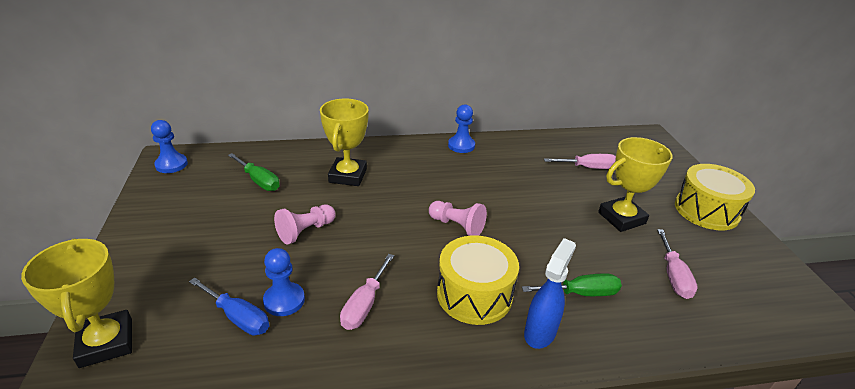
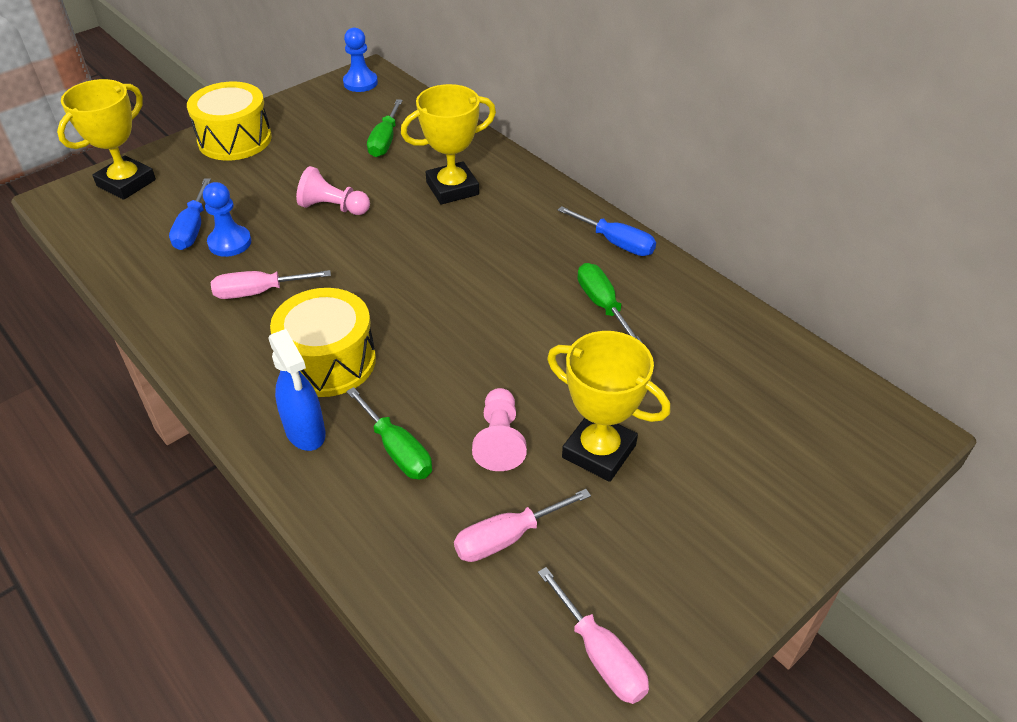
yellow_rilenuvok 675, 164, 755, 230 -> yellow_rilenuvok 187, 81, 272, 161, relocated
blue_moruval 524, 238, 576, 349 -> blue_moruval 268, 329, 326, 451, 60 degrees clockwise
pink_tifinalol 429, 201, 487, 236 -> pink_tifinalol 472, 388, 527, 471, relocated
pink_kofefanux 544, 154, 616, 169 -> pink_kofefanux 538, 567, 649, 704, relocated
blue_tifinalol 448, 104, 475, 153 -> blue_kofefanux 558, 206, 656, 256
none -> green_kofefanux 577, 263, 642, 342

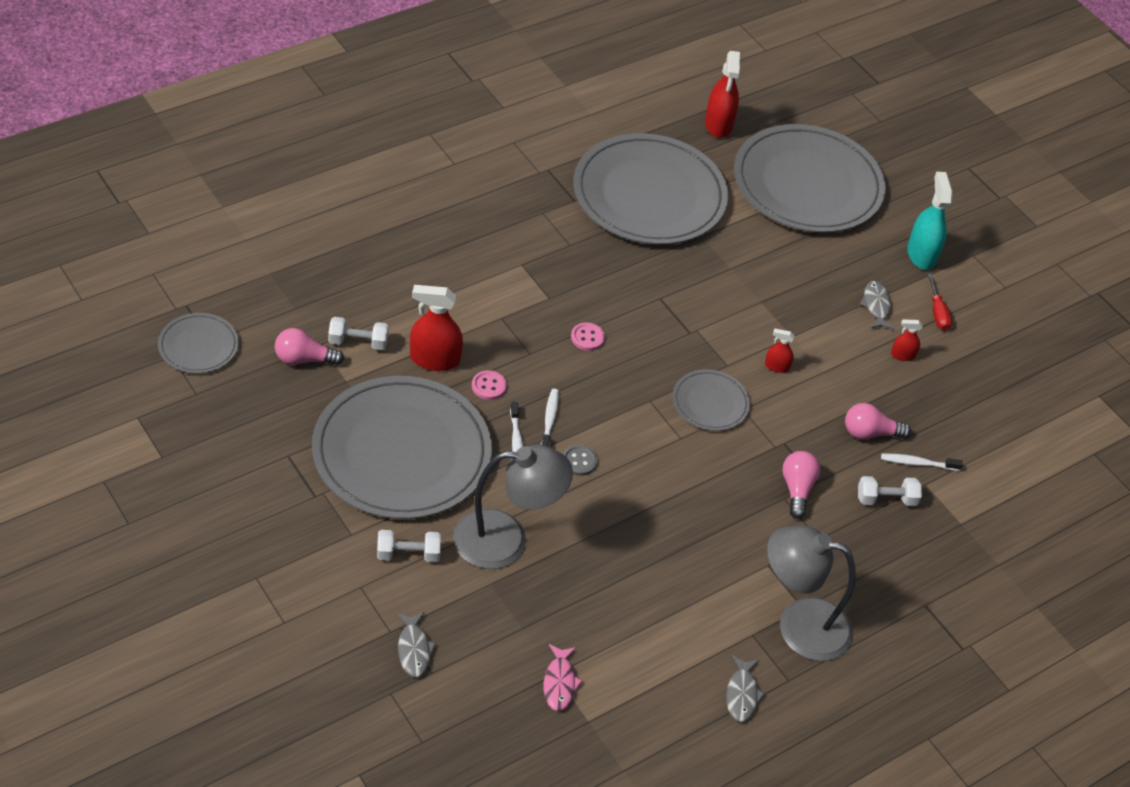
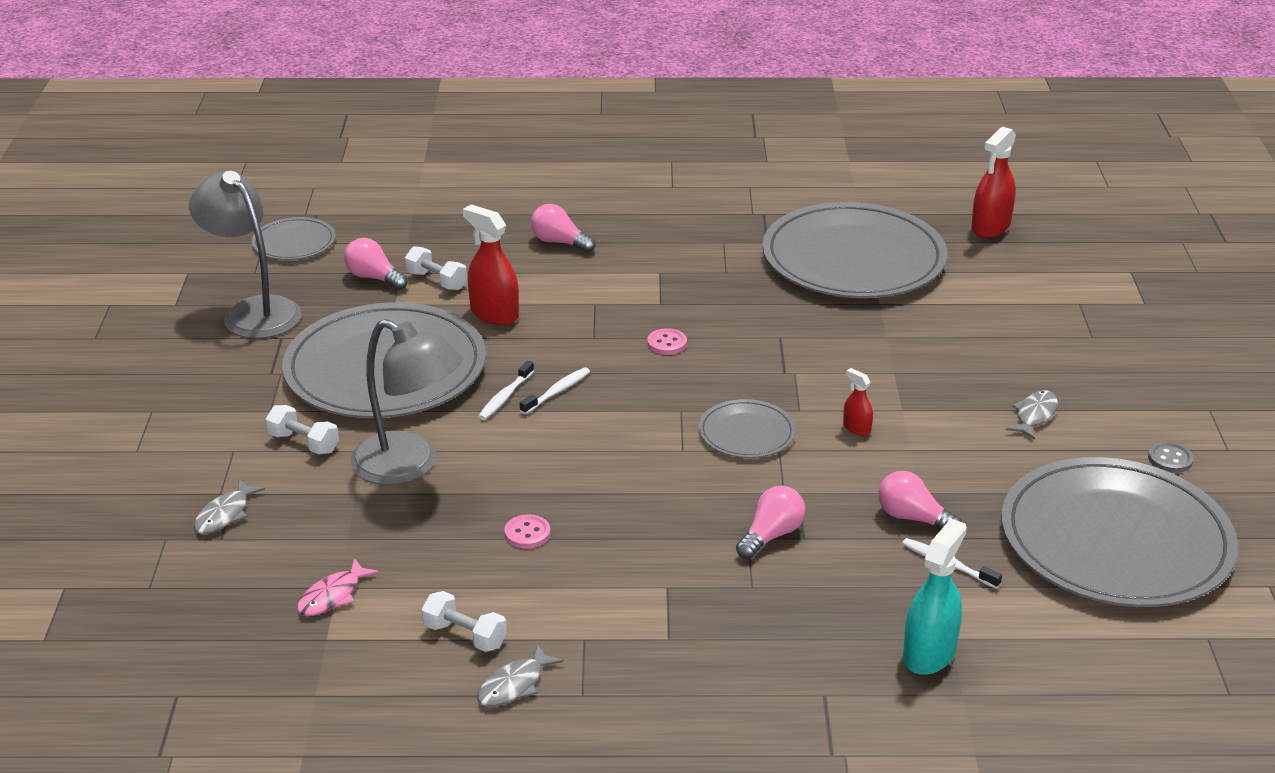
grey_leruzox 767, 525, 856, 661 -> grey_leruzox 189, 171, 302, 339, relocated
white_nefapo 858, 476, 922, 506 -> white_nefapo 422, 591, 507, 652, relocated
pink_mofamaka 472, 370, 506, 400 -> pink_mofamaka 504, 514, 551, 549, relocated
none -> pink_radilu 531, 204, 596, 253
turquoise_moruval 907, 172, 953, 270 -> turquoise_moruval 903, 519, 967, 675, relocated
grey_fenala 734, 124, 886, 233 -> grey_fenala 1001, 457, 1238, 607, relocated
grey_mofamaka 563, 445, 597, 476 -> grey_mofamaka 1148, 442, 1194, 473, relocated
red_moruval 891, 319, 923, 361 -> none
red_kofefanux 928, 274, 952, 330 -> none

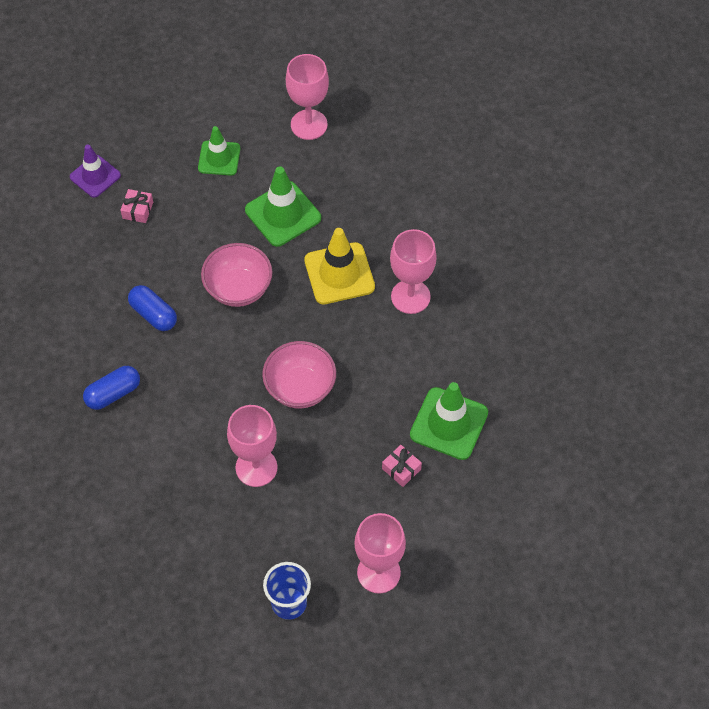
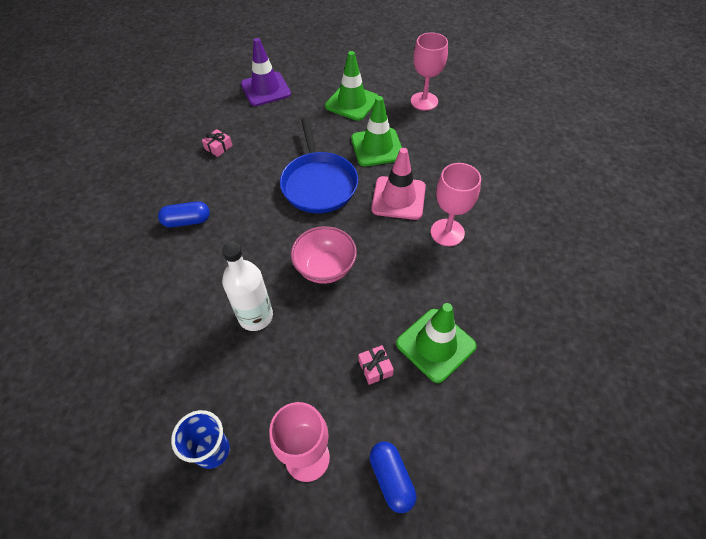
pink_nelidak 120, 189, 153, 223 -> pink_nelidak 202, 129, 232, 157, relocated
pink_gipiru 227, 405, 277, 487 -> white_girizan 222, 242, 273, 331
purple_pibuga 70, 145, 121, 198 -> purple_pibuga 241, 38, 291, 106, x1.50
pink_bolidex 201, 243, 272, 307 -> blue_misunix 280, 117, 358, 213
green_pibuga 198, 126, 240, 176 -> green_pibuga 325, 51, 379, 121, x1.50
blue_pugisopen 128, 285, 177, 331 -> blue_pugisopen 369, 442, 416, 513, relocated
yellow_pibuga 304, 228, 375, 304 -> pink_pibuga 371, 148, 426, 220

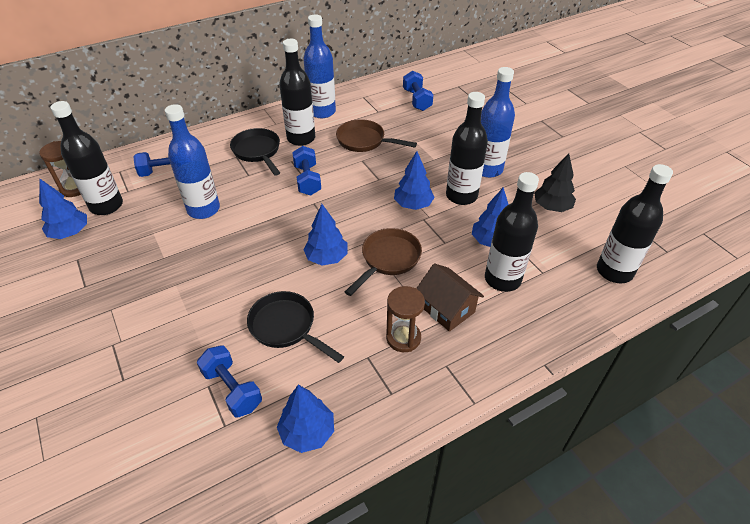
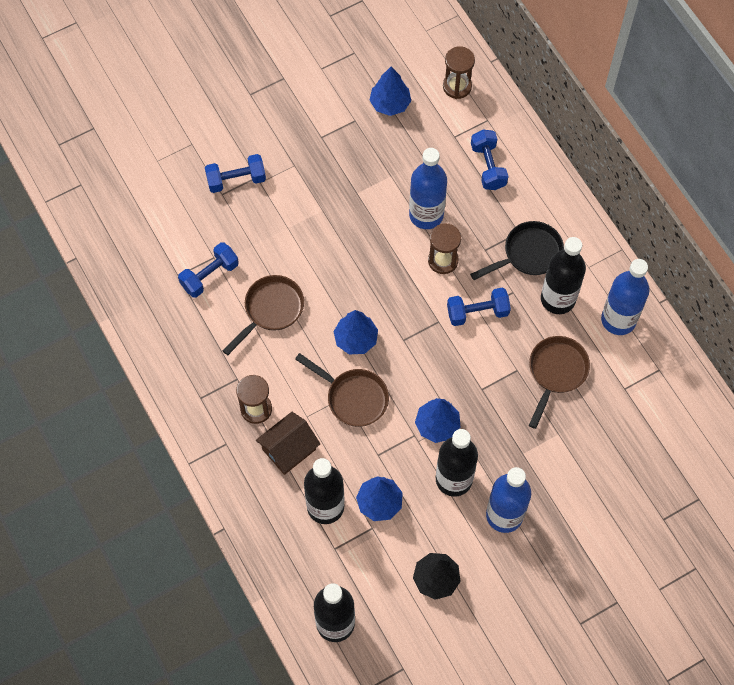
blue_nefapo 403, 71, 433, 111 -> blue_nefapo 205, 154, 266, 193, relocated
black_misunix 247, 291, 344, 363 -> brown_misunix 222, 275, 304, 355
none -> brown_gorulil 428, 223, 461, 274
black_girizan 51, 101, 123, 215 -> none
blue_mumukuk 277, 385, 334, 453 -> none

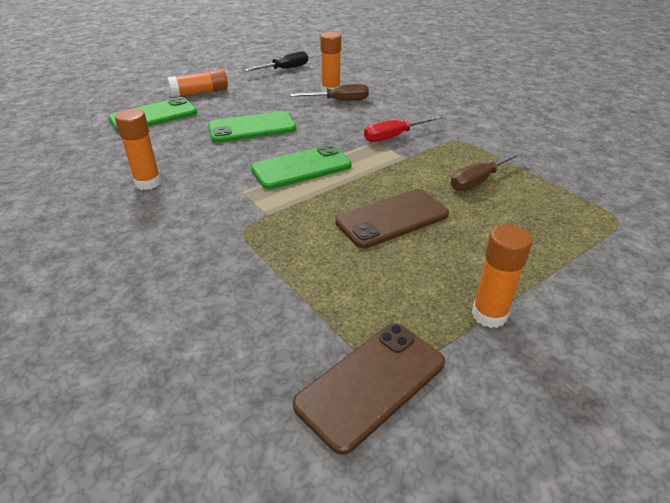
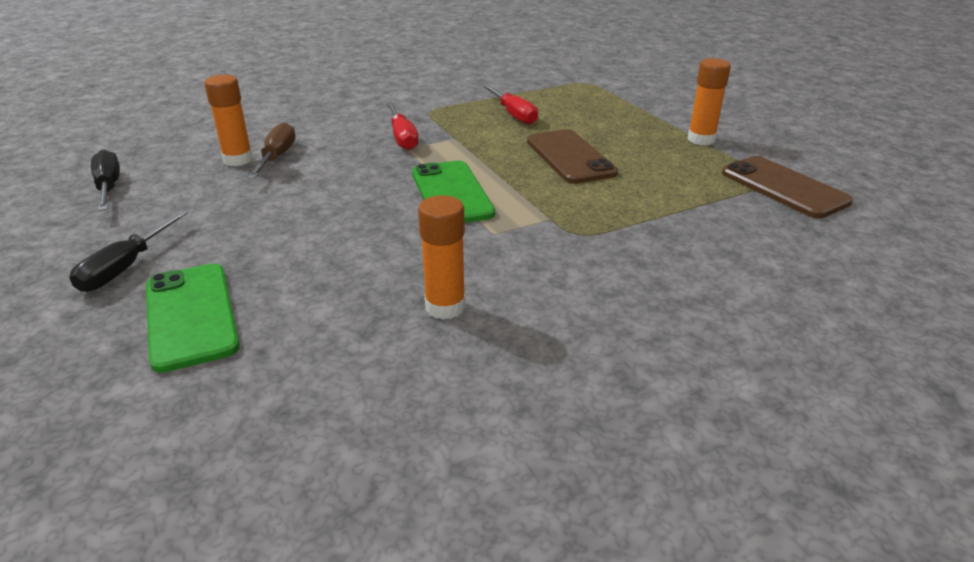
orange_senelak 167, 69, 228, 98 -> black_kofefanux 69, 211, 188, 292
brown_kofefanux 451, 151, 523, 191 -> red_kofefanux 483, 85, 538, 125
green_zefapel 208, 111, 296, 143 -> none

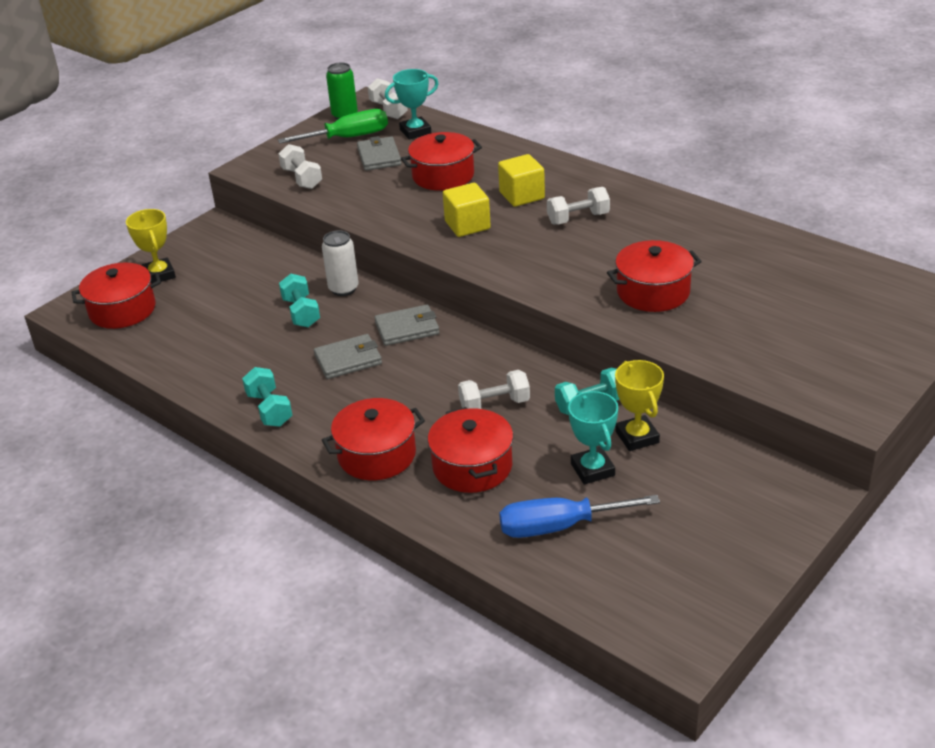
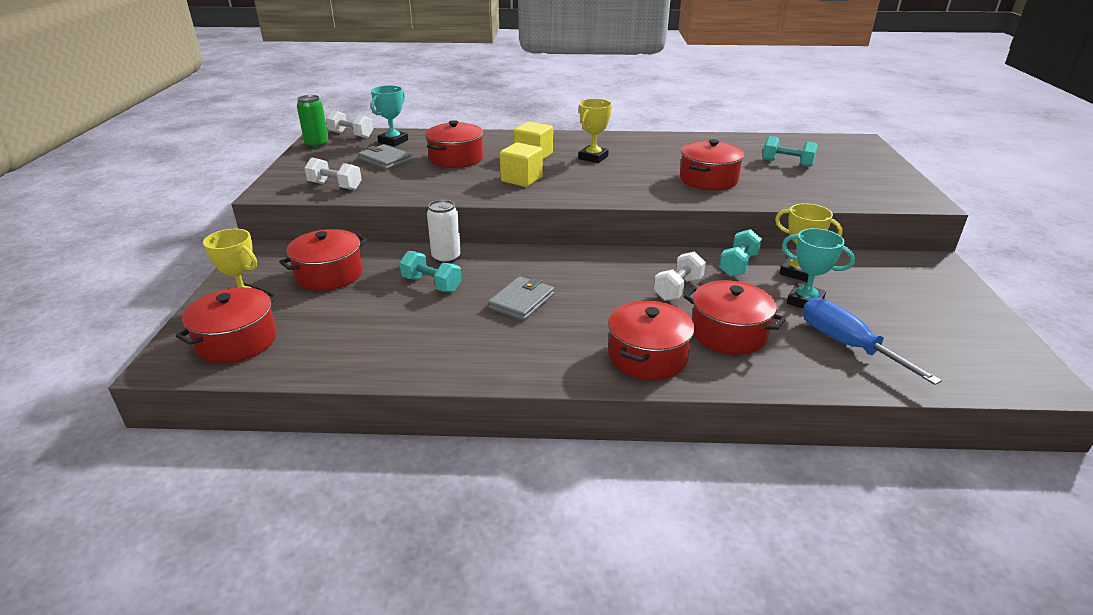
none -> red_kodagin 279, 229, 367, 291
white_nefapo 547, 187, 610, 225 -> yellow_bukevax 578, 99, 612, 163
turquoise_nefapo 242, 367, 292, 427 -> turquoise_nefapo 762, 136, 818, 167, relocated
blue_kofefanux 499, 495, 660, 538 -> blue_kofefanux 802, 298, 942, 385, 105 degrees clockwise
green_kofefanux 278, 109, 388, 143 -> none
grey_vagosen 374, 305, 439, 346 -> none

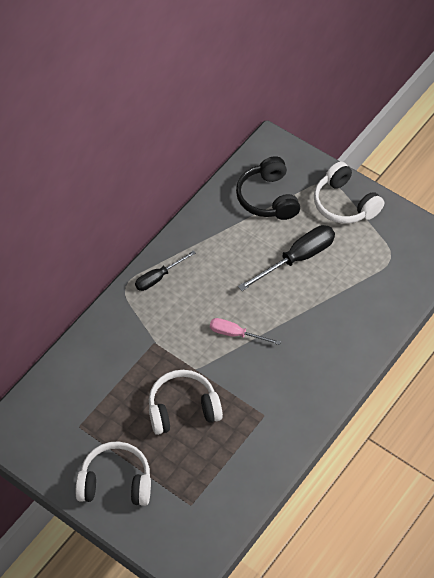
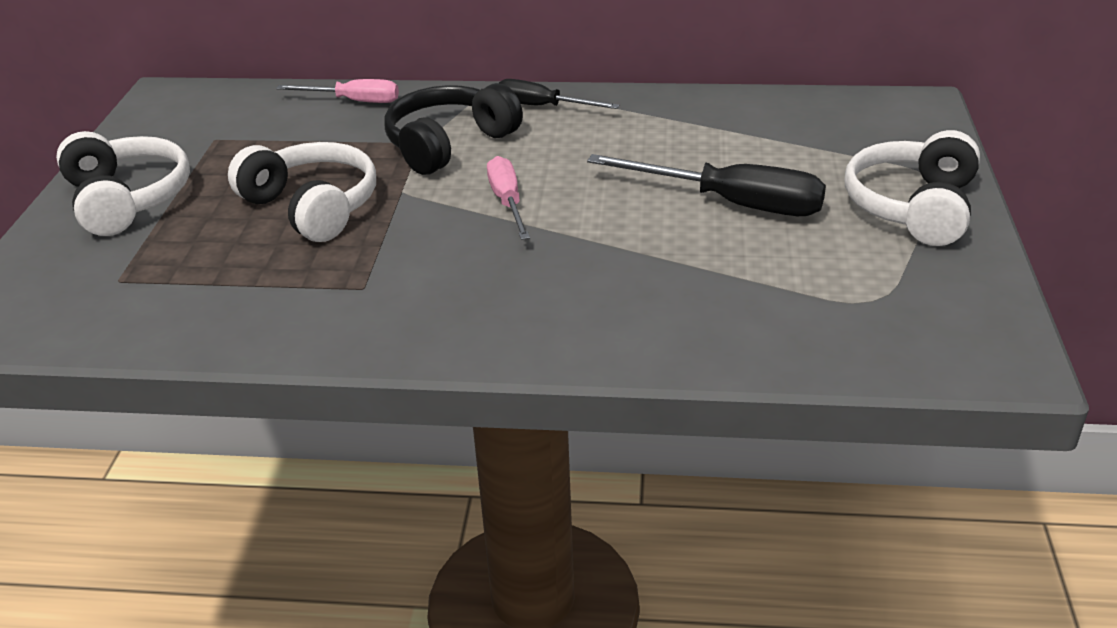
none -> pink_kofefanux 276, 79, 399, 103
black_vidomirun 236, 156, 300, 220 -> black_vidomirun 384, 83, 523, 175, relocated

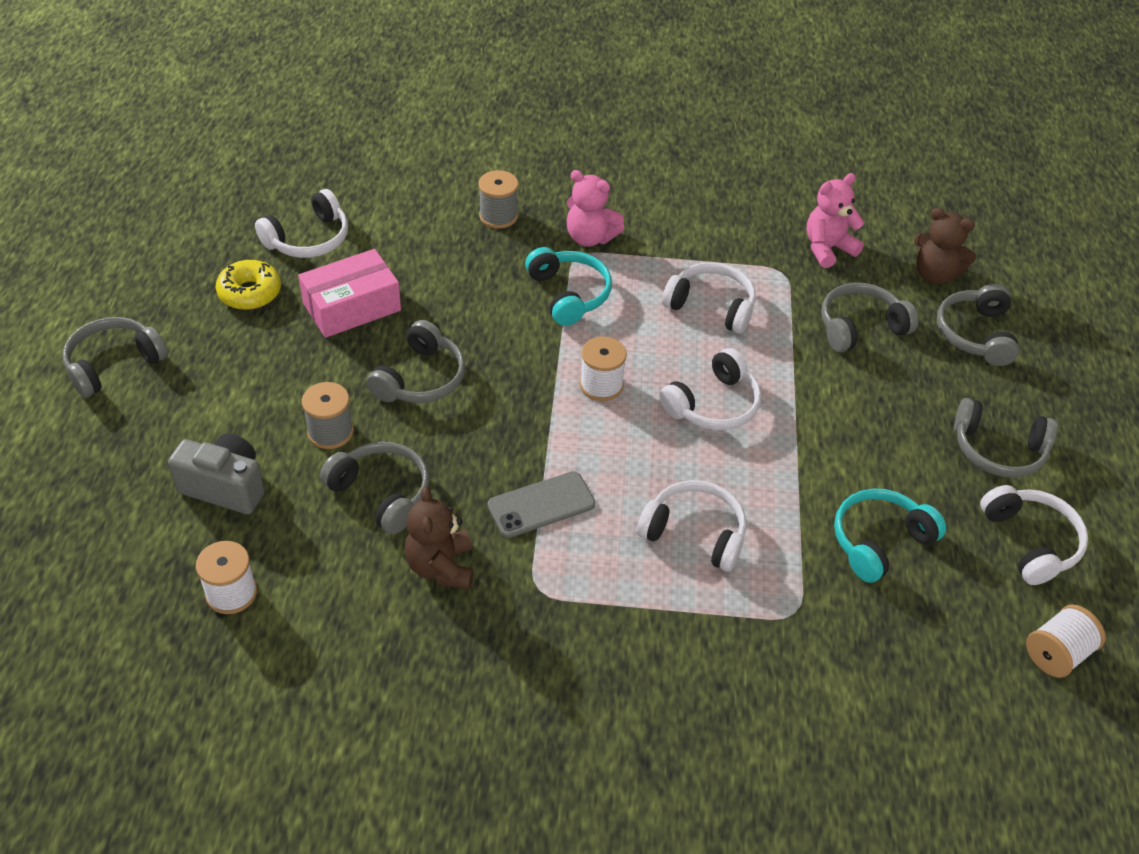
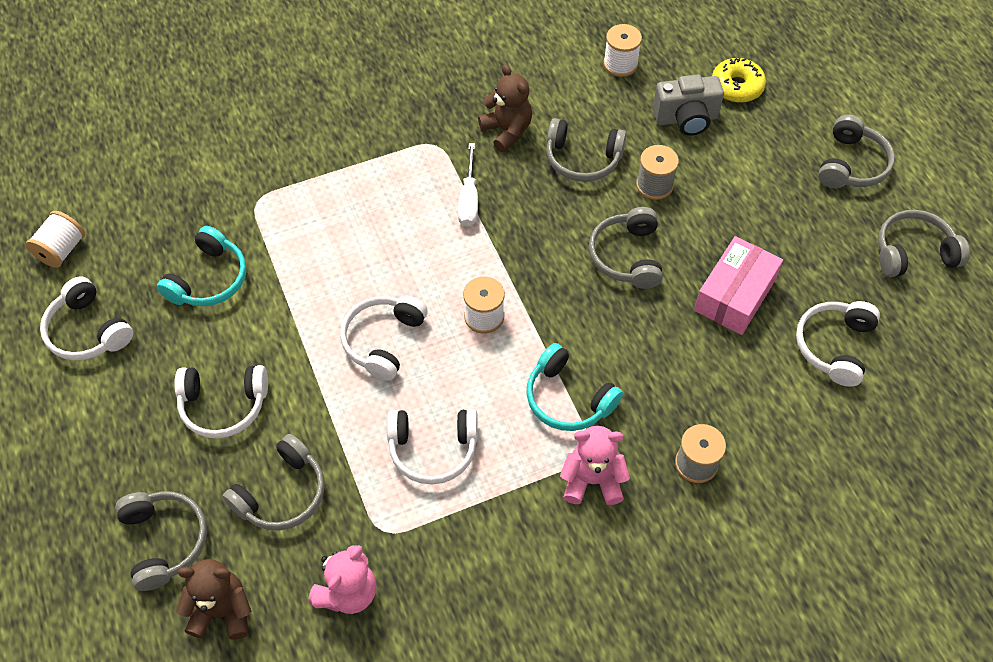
white_vidomirun 637, 480, 746, 571 -> white_vidomirun 174, 365, 268, 438, relocated
grey_zefapel 487, 471, 595, 538 -> white_kofefanux 458, 143, 478, 227
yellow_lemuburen 215, 260, 281, 310 -> yellow_lemuburen 712, 58, 766, 103, relocated
grey_vidomirun 954, 398, 1058, 478 -> grey_vidomirun 878, 210, 970, 277, relocated

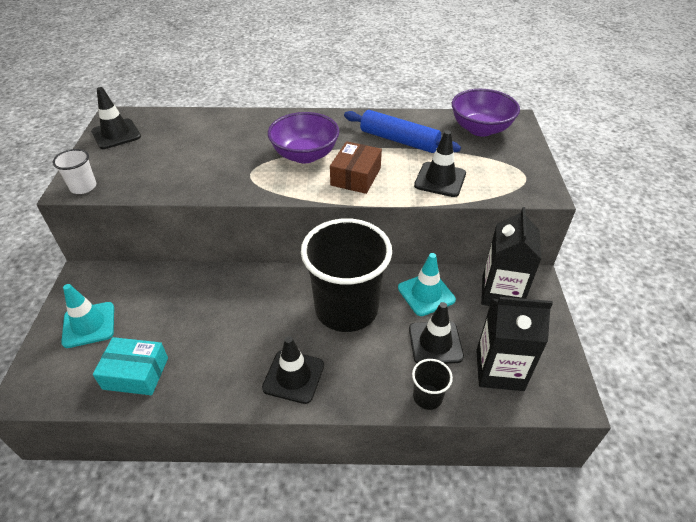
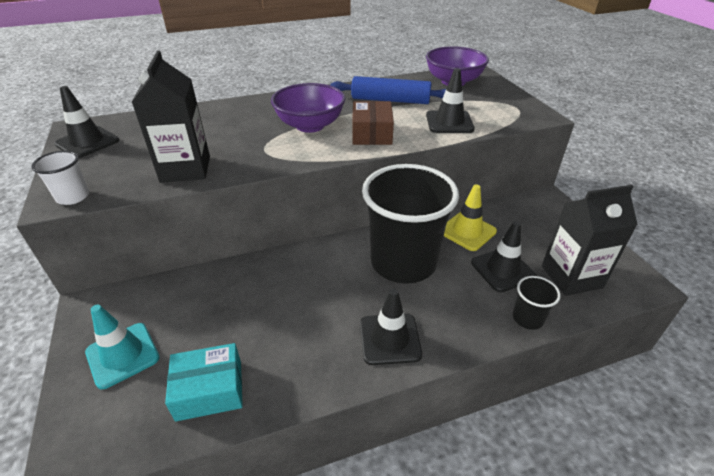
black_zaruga 481, 207, 541, 306 -> black_zaruga 132, 51, 210, 183, relocated
turquoise_pibuga 398, 253, 456, 316 -> yellow_pibuga 444, 184, 497, 251

